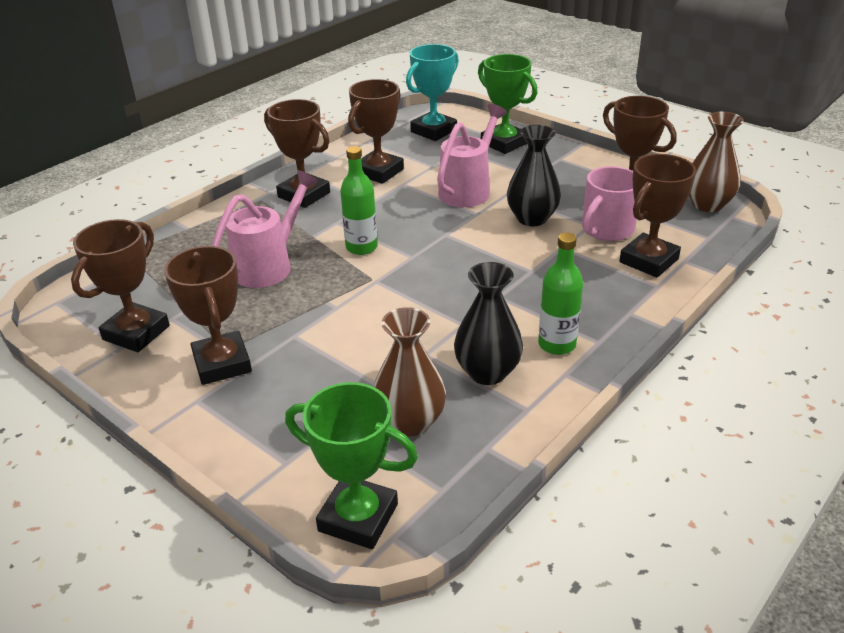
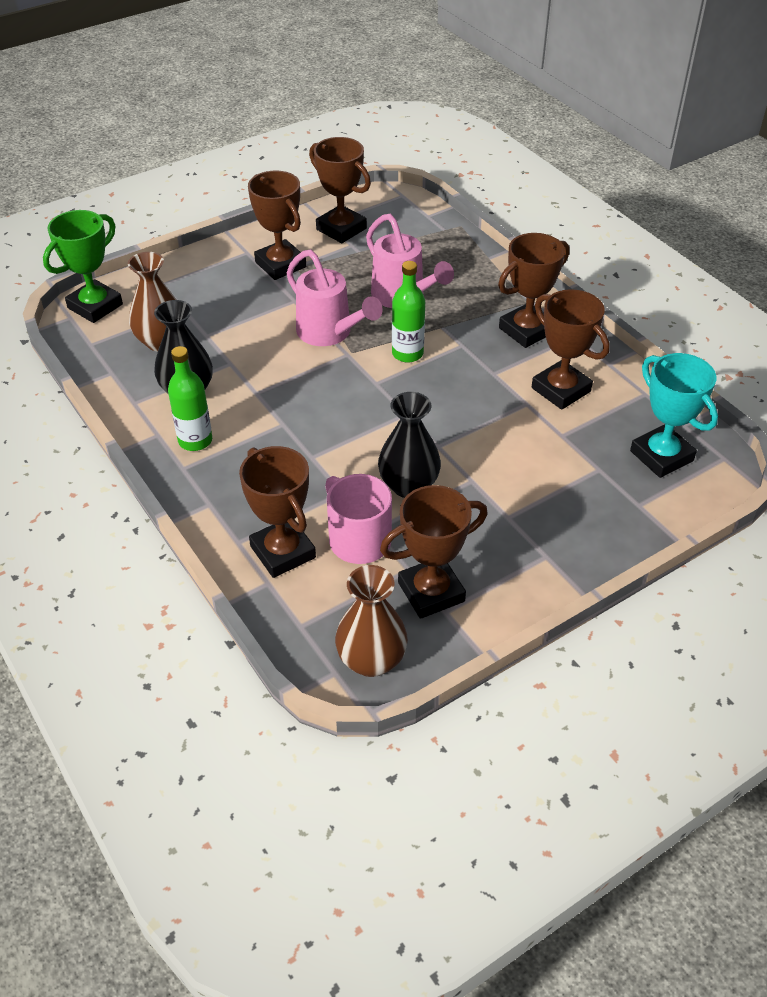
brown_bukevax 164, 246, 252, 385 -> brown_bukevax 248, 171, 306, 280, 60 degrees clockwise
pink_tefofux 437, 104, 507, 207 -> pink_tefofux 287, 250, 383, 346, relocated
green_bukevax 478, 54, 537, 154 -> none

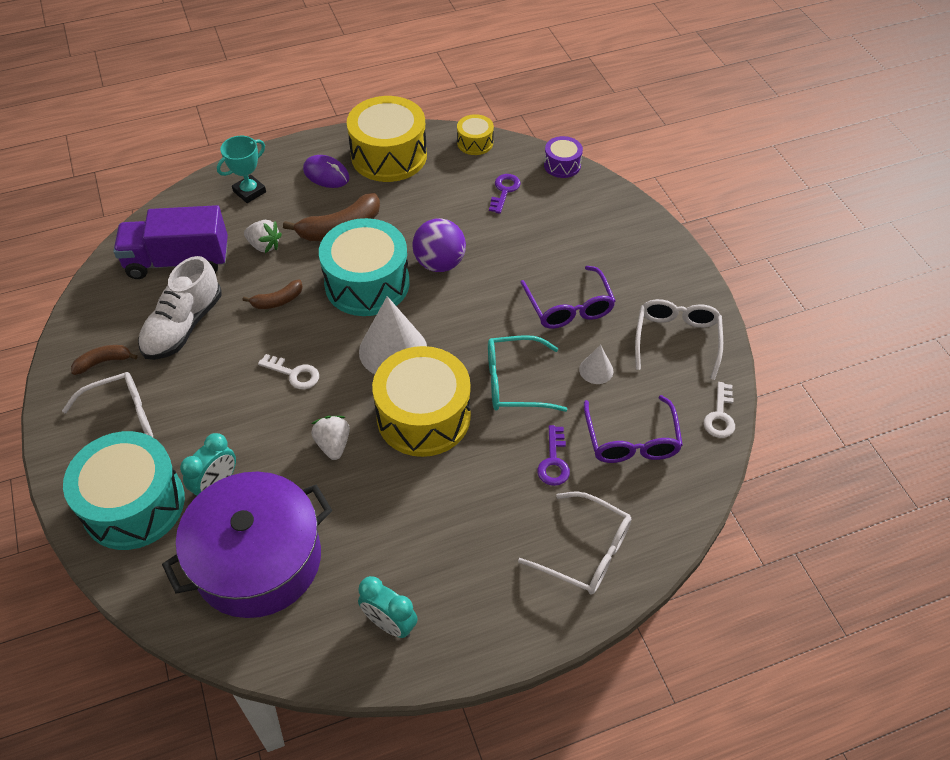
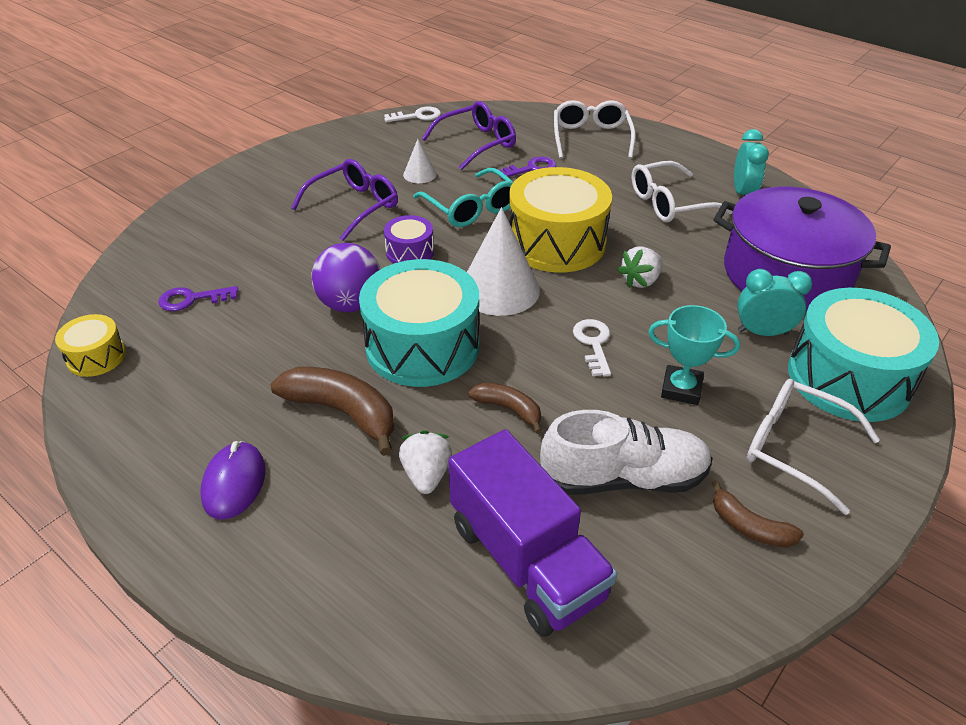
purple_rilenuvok 544, 136, 583, 178 -> purple_rilenuvok 384, 215, 434, 264, relocated
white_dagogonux 635, 299, 723, 380 -> white_dagogonux 632, 161, 733, 222, relocated
turquoise_bukevax 217, 136, 266, 203 -> turquoise_bukevax 648, 305, 740, 405, relocated
yellow_rilenuvok 347, 96, 427, 182 -> none

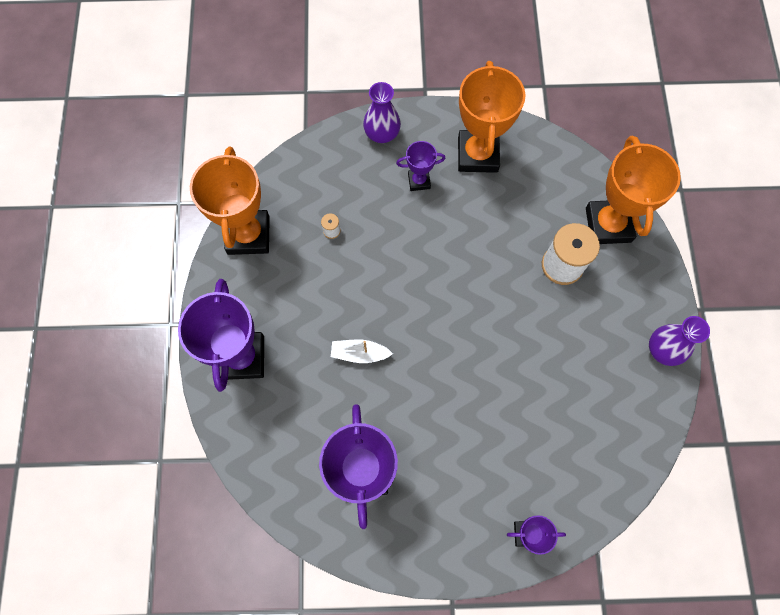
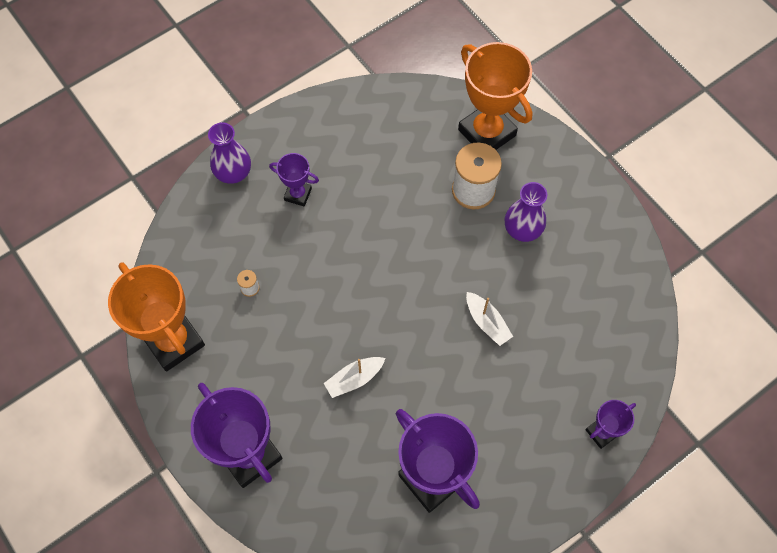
purple_bukevax 396, 141, 446, 191 -> purple_bukevax 269, 153, 319, 206, 60 degrees clockwise
none -> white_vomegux 466, 292, 513, 346
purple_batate 649, 316, 710, 366 -> purple_batate 505, 182, 547, 242, relocated
orange_bukevax 458, 61, 526, 173 -> none

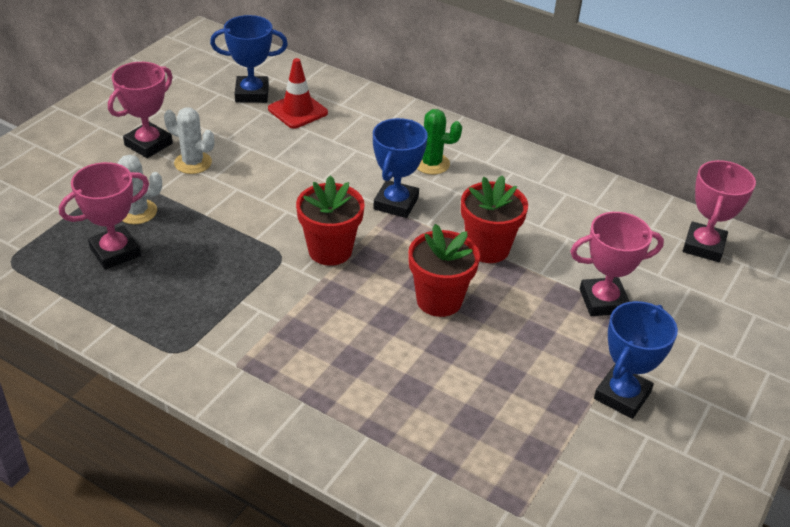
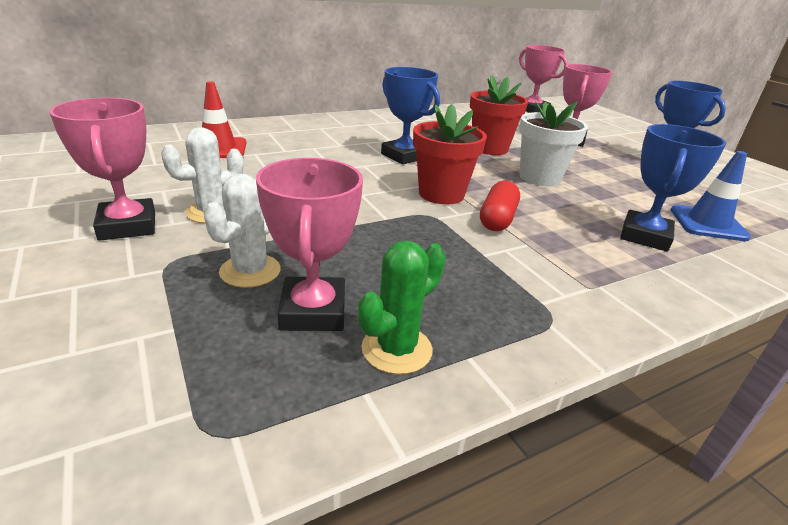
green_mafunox 417, 109, 462, 175 -> green_mafunox 358, 240, 446, 375, relocated
none -> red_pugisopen 480, 180, 520, 231
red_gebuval 408, 224, 480, 317 -> white_gebuval 519, 101, 588, 186
blue_bukevax 210, 15, 288, 103 -> blue_bukevax 620, 124, 726, 252, relocated
none -> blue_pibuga 671, 151, 751, 241

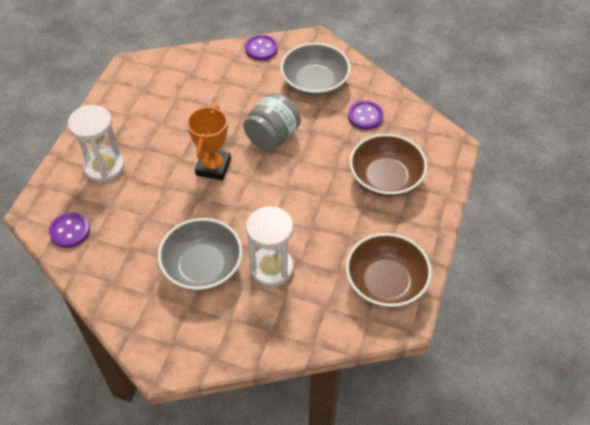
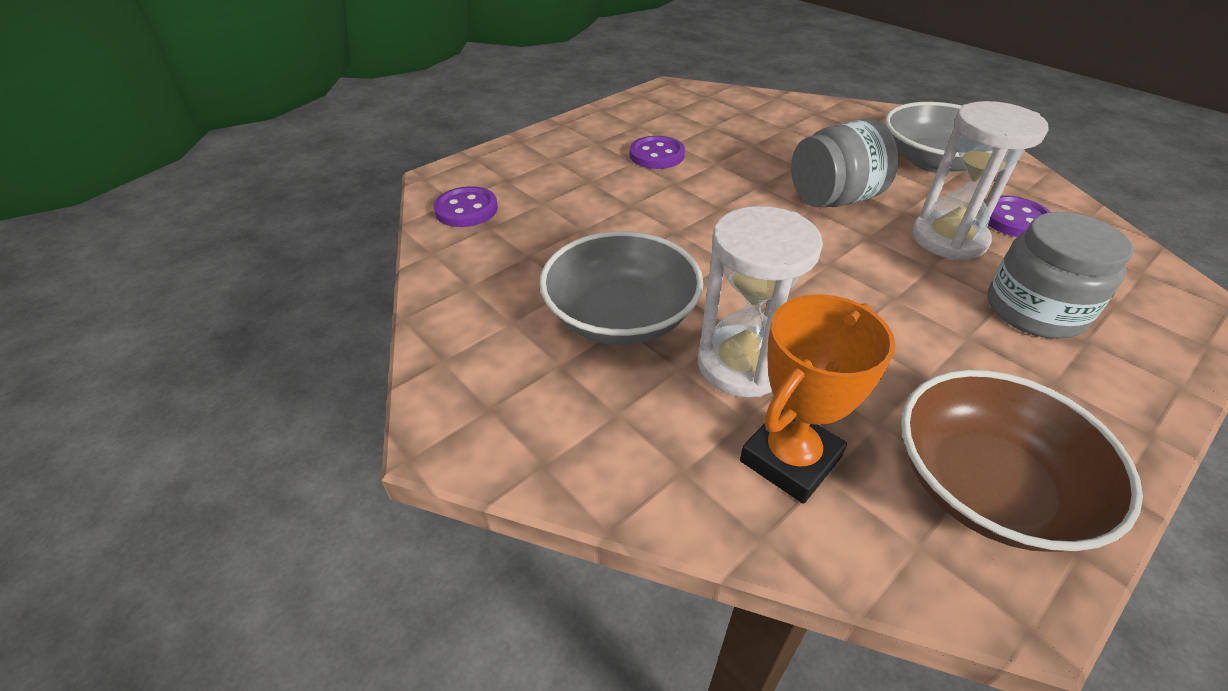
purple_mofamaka 245, 35, 278, 60 -> purple_mofamaka 630, 136, 685, 169, relocated
orange_bukevax 187, 105, 231, 181 -> orange_bukevax 740, 294, 895, 504, relocated
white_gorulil 68, 105, 124, 183 -> white_gorulil 912, 101, 1048, 260, relocated
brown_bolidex 350, 134, 427, 197 -> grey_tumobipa 987, 212, 1133, 339

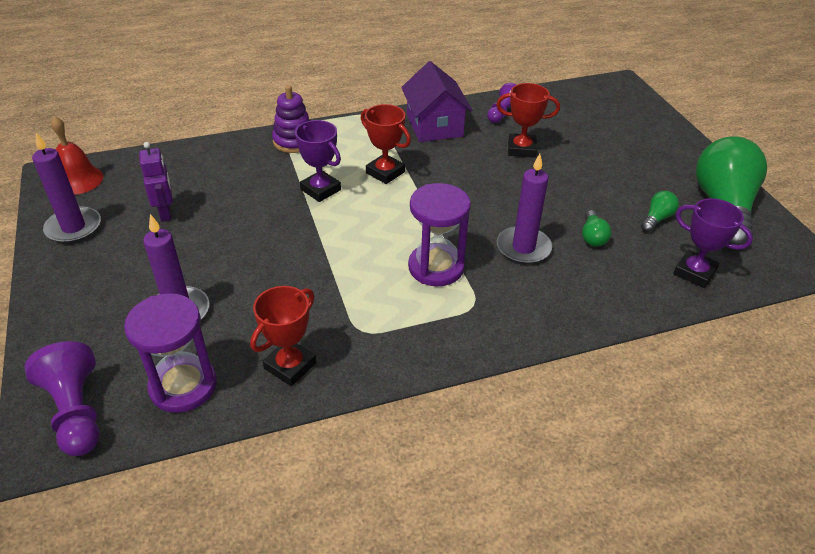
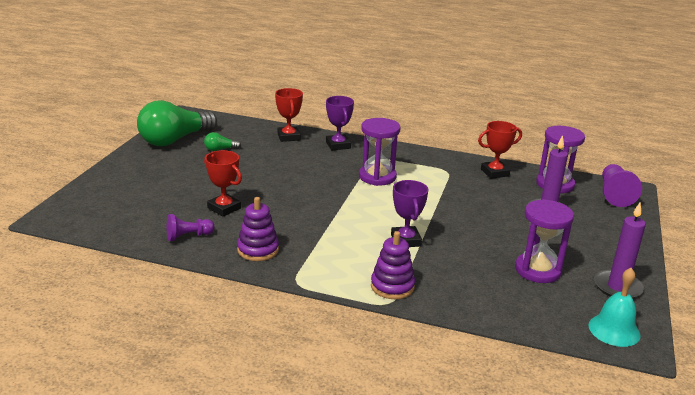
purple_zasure 401, 61, 472, 142 -> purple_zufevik 237, 197, 279, 261
red_bukevax 361, 104, 411, 184 -> red_bukevax 275, 88, 303, 142, relocated
purple_bukevax 673, 198, 753, 288 -> purple_bukevax 326, 96, 354, 150, relocated
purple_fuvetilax 139, 142, 173, 222 -> purple_gorulil 515, 199, 574, 283
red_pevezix 51, 116, 103, 195 -> turquoise_pevezix 588, 268, 641, 347
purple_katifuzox 497, 154, 552, 264 -> none
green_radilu 582, 210, 612, 247 -> none

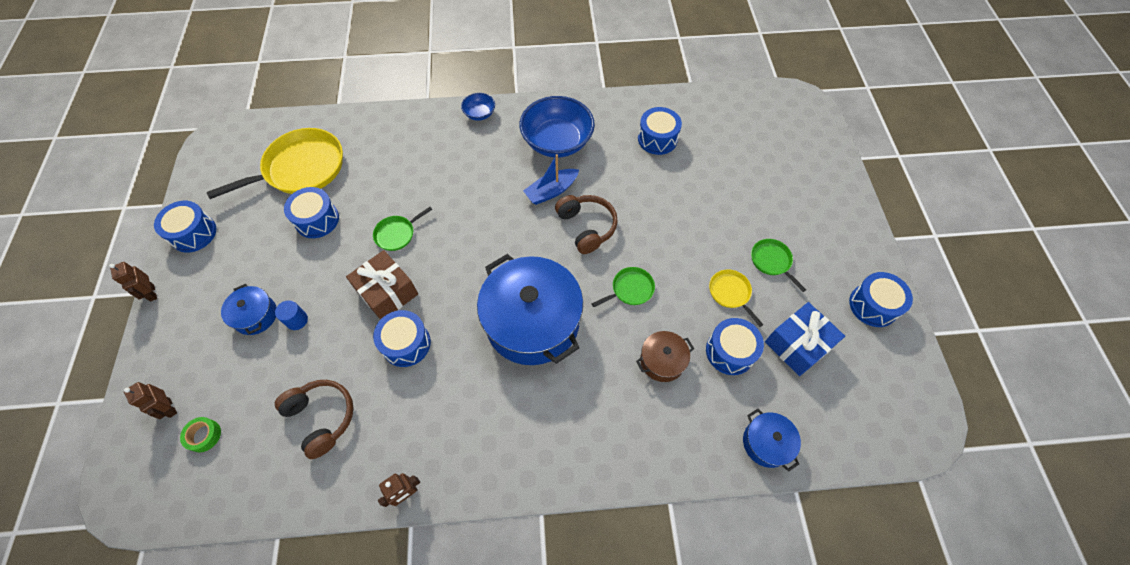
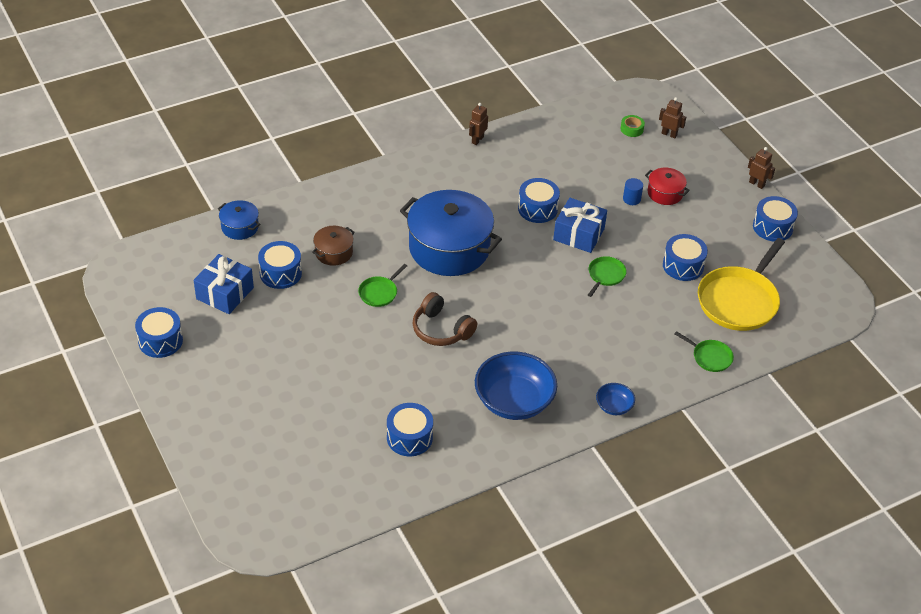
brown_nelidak 346, 250, 418, 320 -> blue_nelidak 553, 198, 607, 253
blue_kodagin 221, 284, 276, 335 -> red_kodagin 645, 168, 690, 205
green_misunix 751, 239, 806, 292 -> green_misunix 674, 331, 734, 372, relocated
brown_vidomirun 275, 380, 354, 459 -> none
blue_vomegux 523, 154, 579, 205 -> none
yellow_misunix 709, 269, 763, 327 -> none

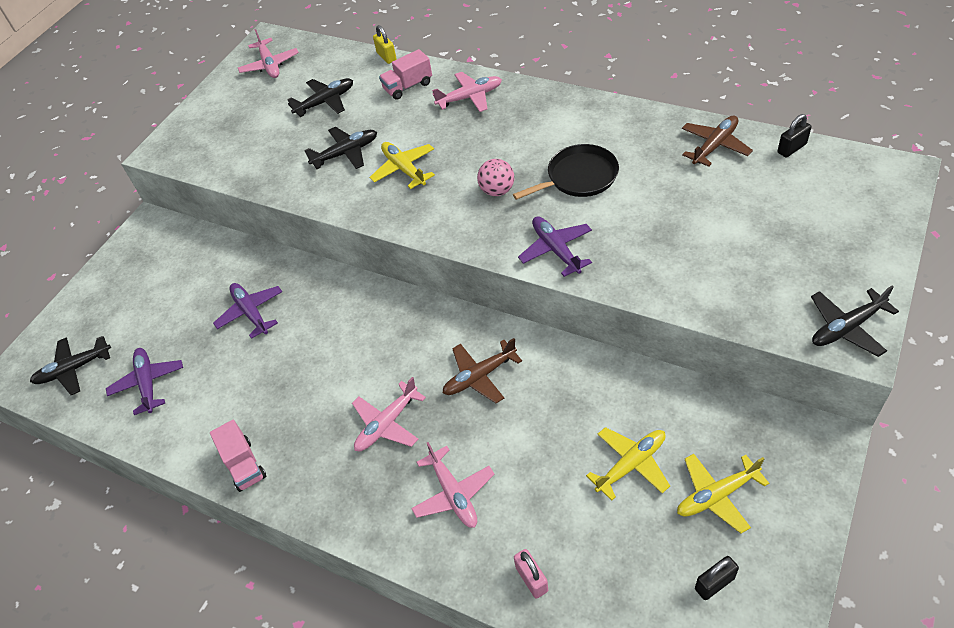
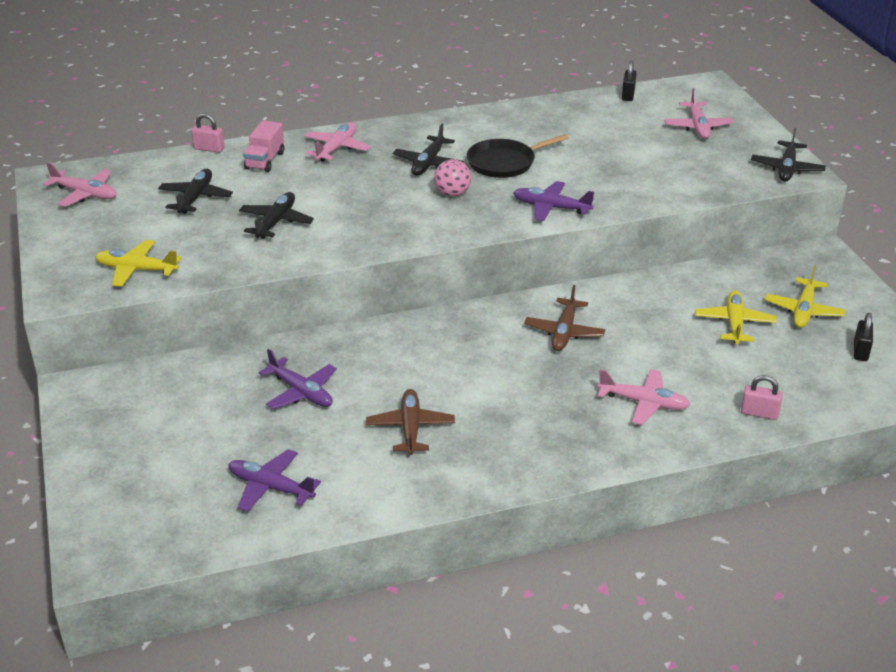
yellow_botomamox 369, 142, 435, 189 -> yellow_botomamox 95, 240, 181, 287, relocated
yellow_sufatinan 373, 25, 397, 64 -> pink_sufatinan 191, 113, 225, 153
purple_botomamox 213, 283, 282, 339 -> purple_botomamox 259, 349, 337, 409, 150 degrees counterclockwise
brown_botomamox 682, 116, 753, 167 -> brown_botomamox 366, 389, 455, 455, relocated
black_botomamox 30, 336, 111, 395 -> black_botomamox 393, 123, 463, 176, relocated
black_misunix 513, 144, 619, 200 -> black_misunix 467, 134, 569, 178, 135 degrees counterclockwise
pink_botomamox 352, 377, 426, 451 -> pink_botomamox 664, 88, 734, 139, relocated
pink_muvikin 210, 420, 266, 492 -> none

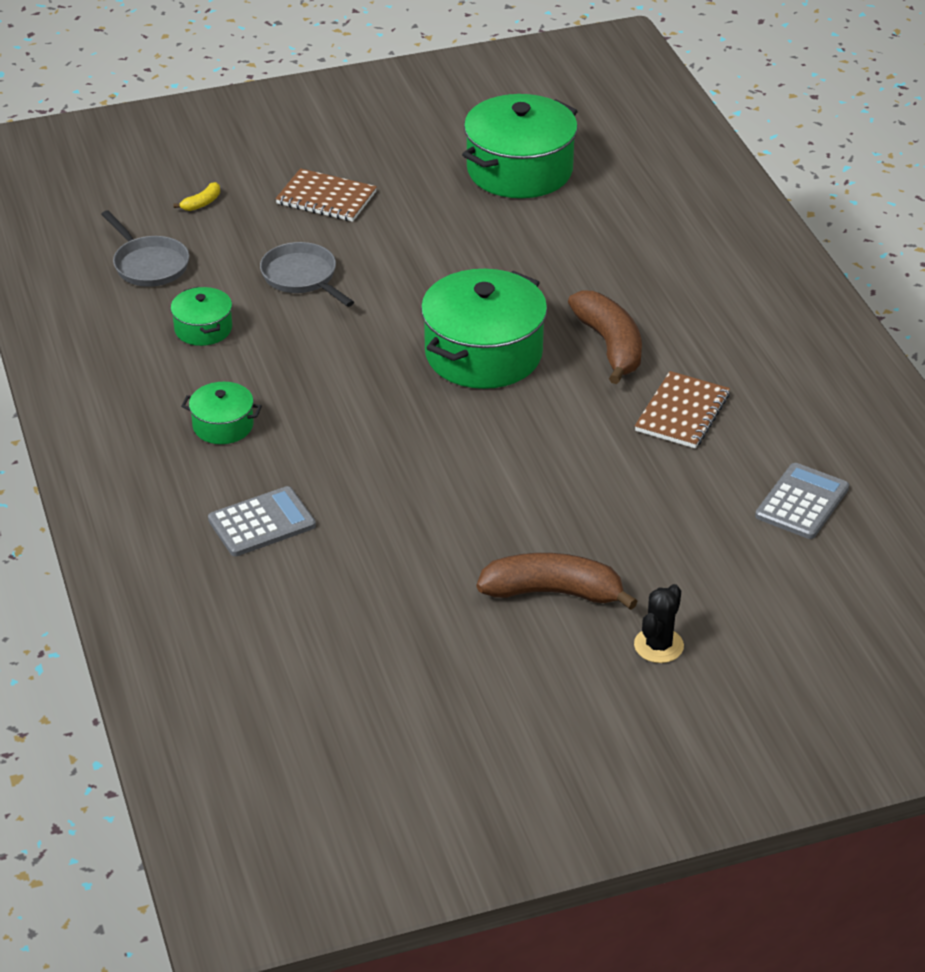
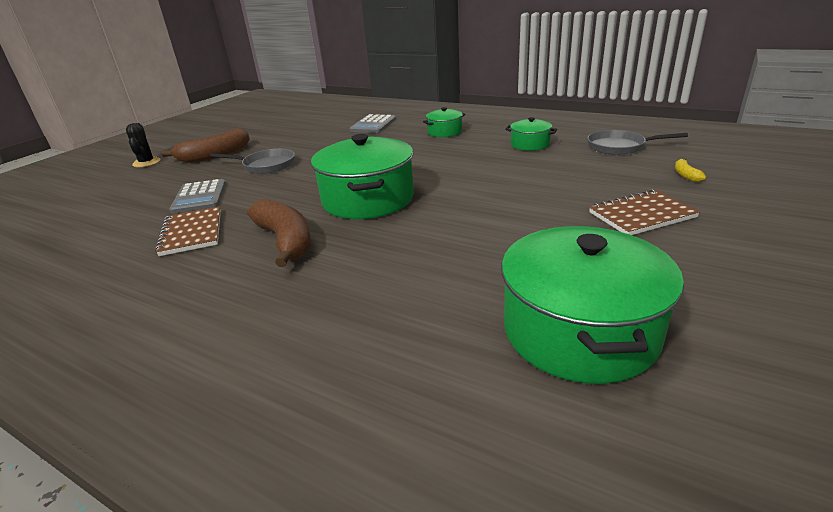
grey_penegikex 755, 463, 849, 539 -> grey_penegikex 169, 179, 226, 214, relocated
grey_misunix 260, 242, 354, 307 -> grey_misunix 210, 149, 295, 174, relocated
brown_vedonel 568, 290, 642, 384 -> brown_vedonel 247, 199, 311, 267, 150 degrees counterclockwise

